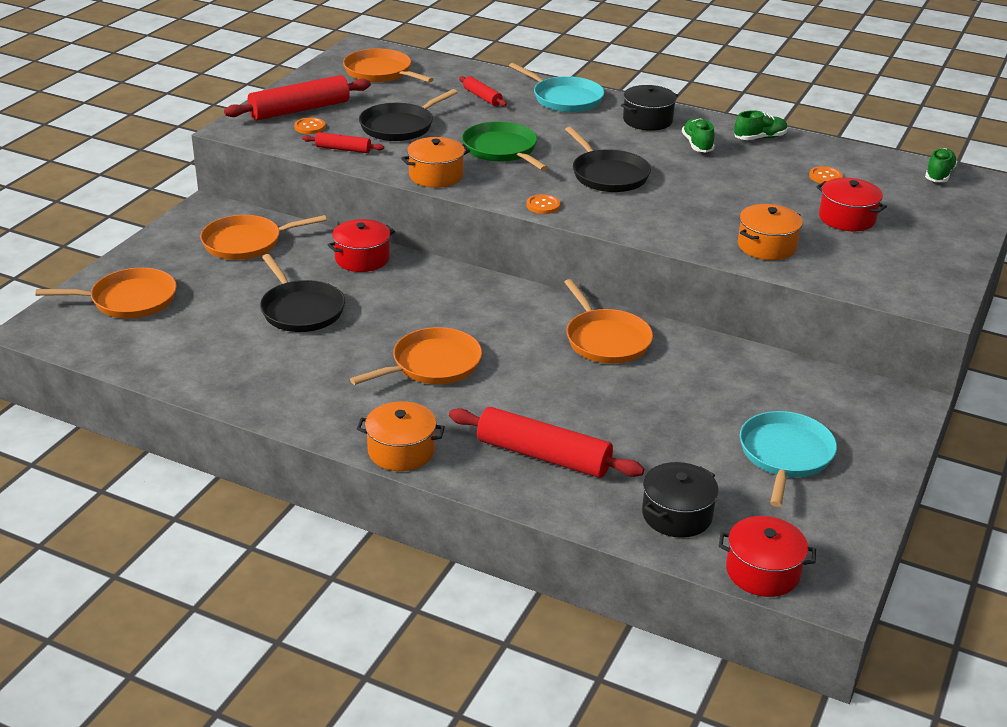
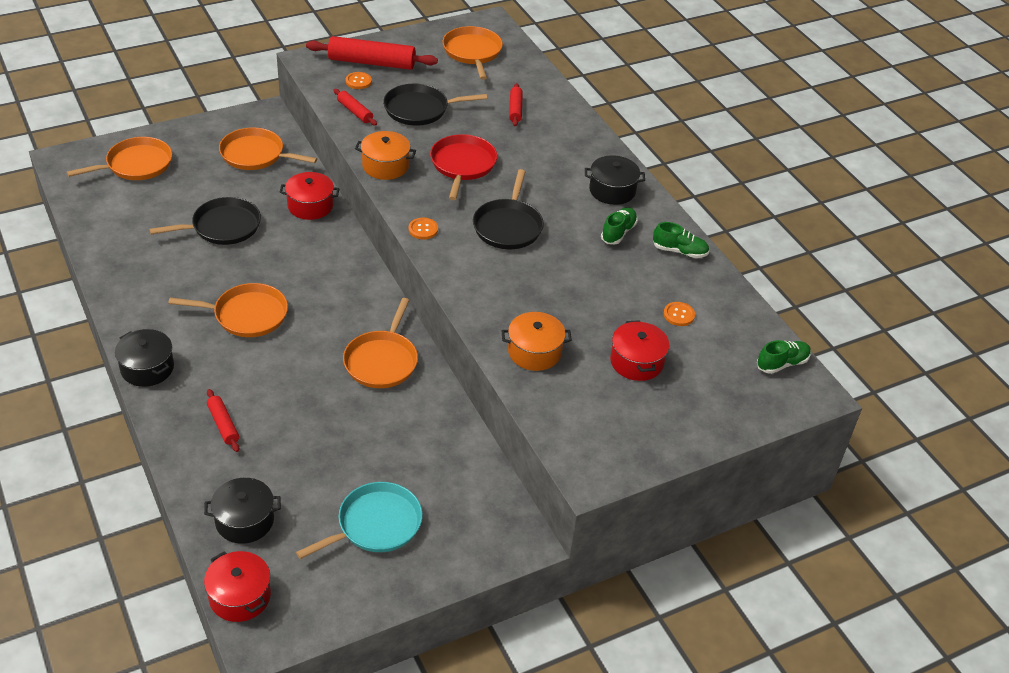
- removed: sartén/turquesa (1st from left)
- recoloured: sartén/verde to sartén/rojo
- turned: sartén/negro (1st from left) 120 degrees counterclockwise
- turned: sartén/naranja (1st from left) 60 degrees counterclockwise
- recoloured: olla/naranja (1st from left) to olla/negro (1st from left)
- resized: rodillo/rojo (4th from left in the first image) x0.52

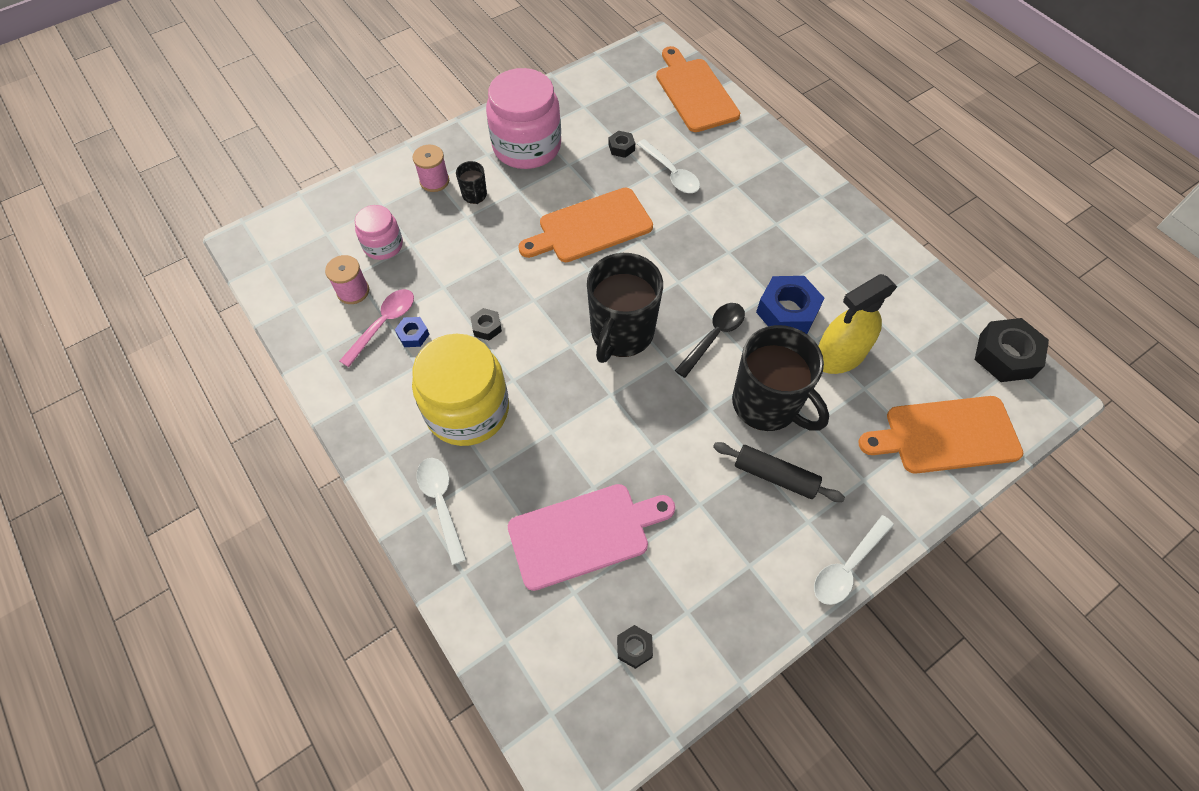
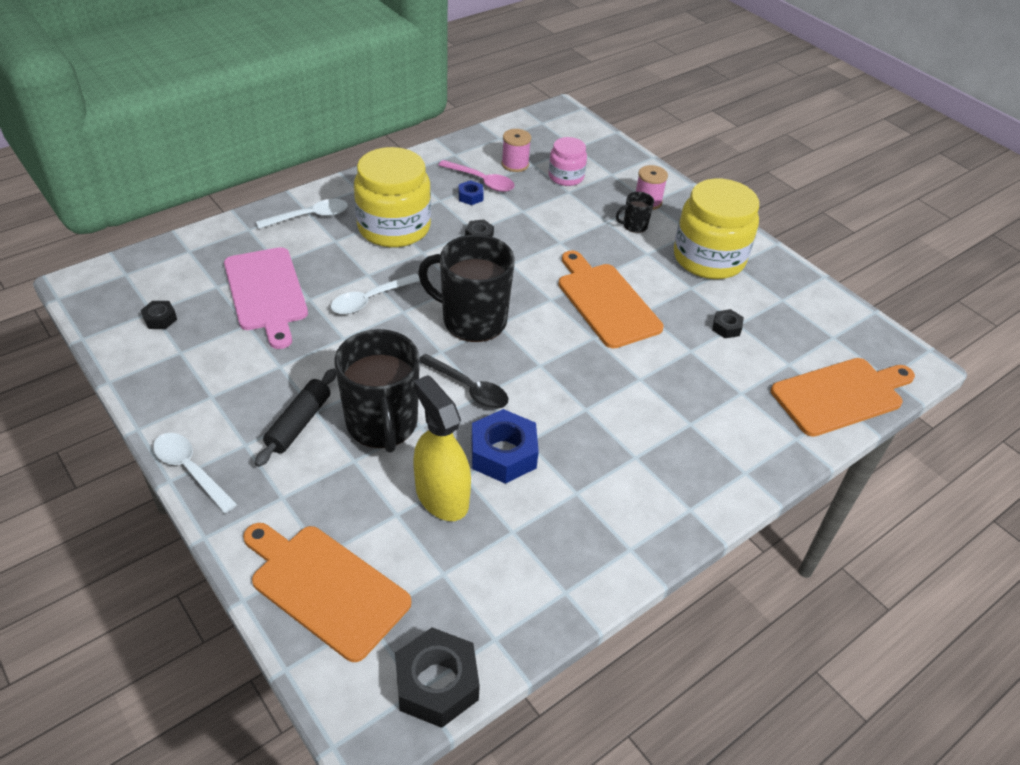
- recoloured: tarro/rosa (2nd from left) to tarro/amarillo (2nd from left)
- moved: cuchara/blanco (2nd from left in the first image) to cuchara/blanco (3rd from left)
- turned: taza/negro (3rd from left in the first image) 60 degrees counterclockwise
- turned: tabla de cortar/naranja (3rd from left in the first image) 45 degrees counterclockwise

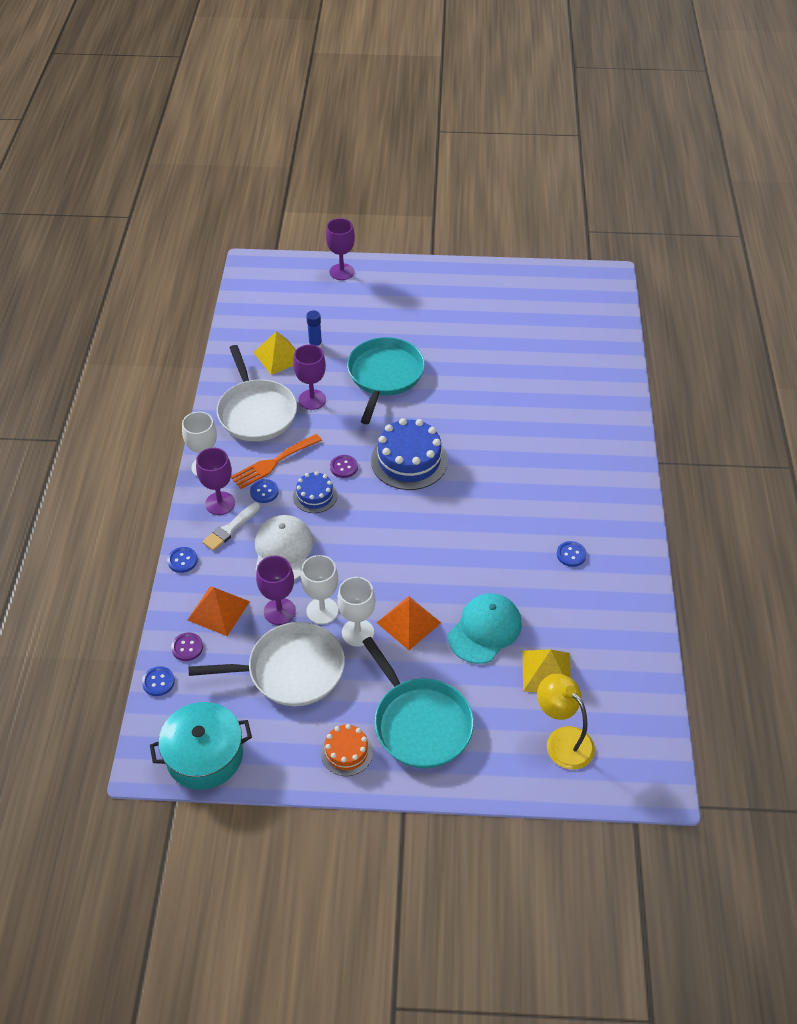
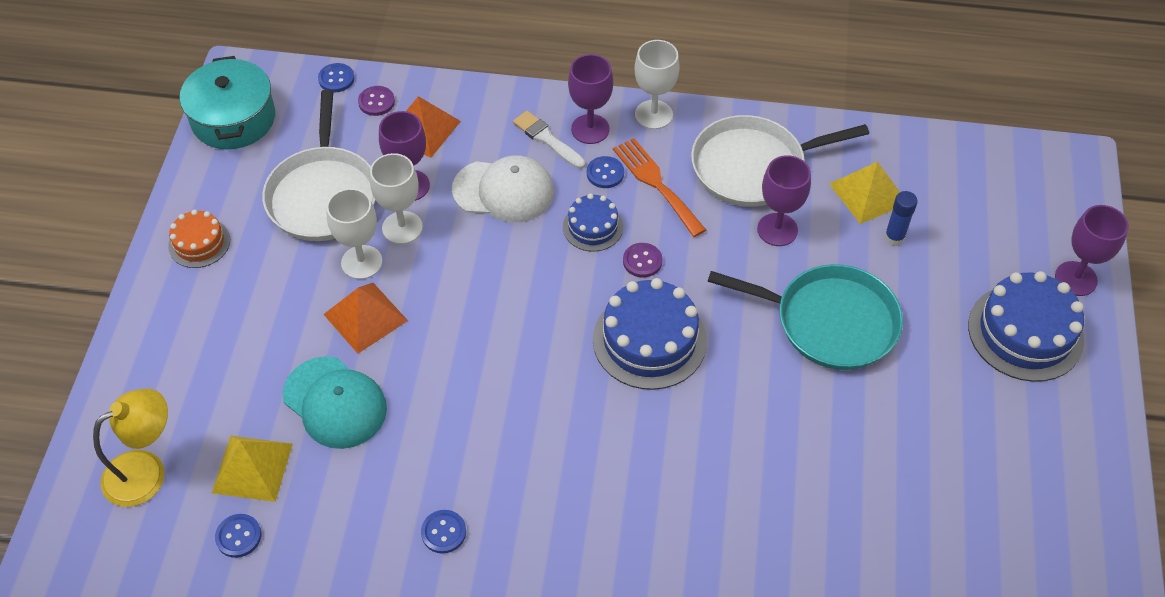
- moved: botón/azul (2nd from left in the first image) to botón/azul (1st from left)
- removed: sartén/turquesa (2nd from left)
- added: tarta/azul (3rd from left)

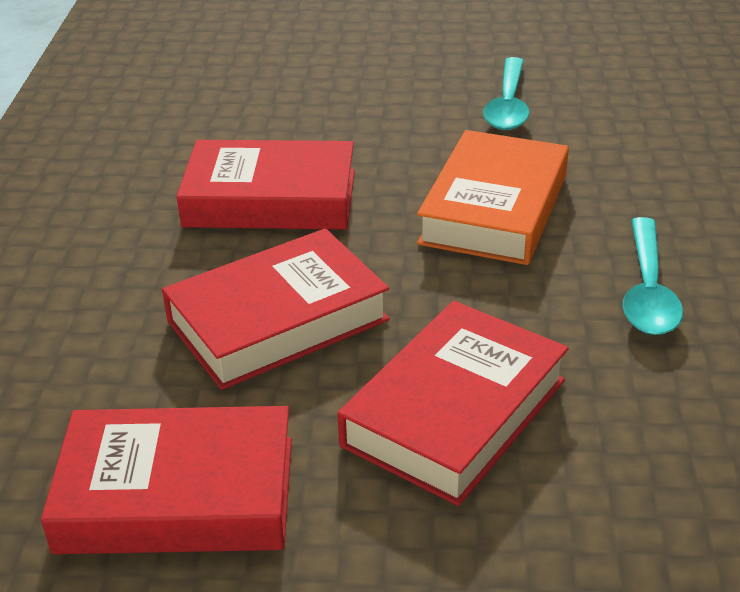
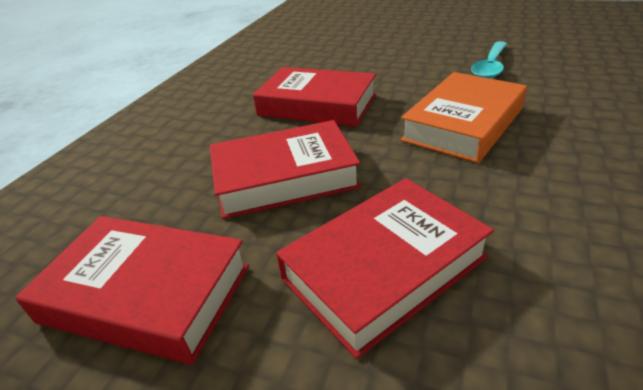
- removed: cuchara/turquesa (2nd from left)

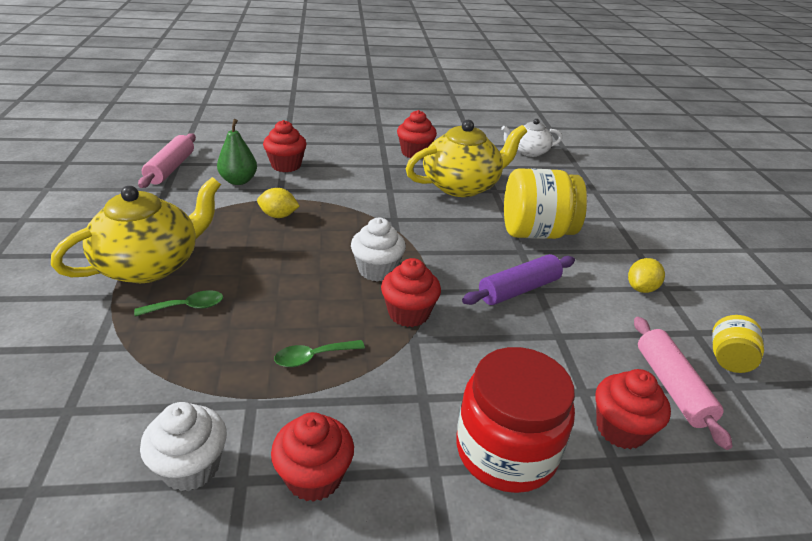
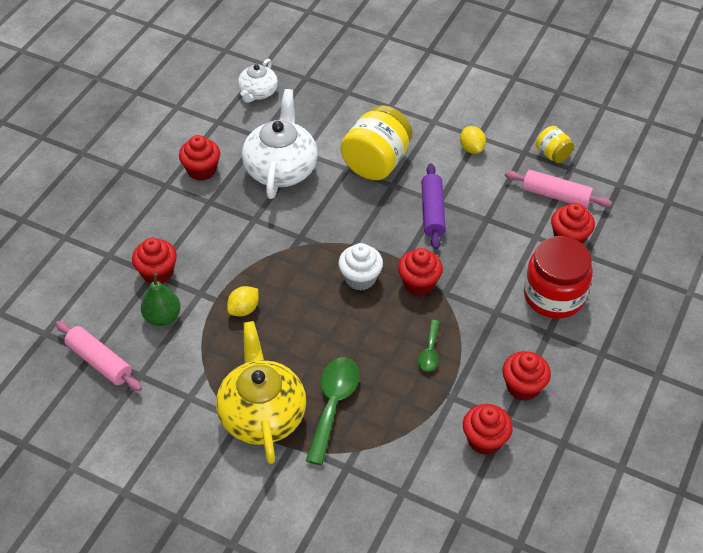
- recoloured: tetera/amarillo (2nd from left) to tetera/blanco (2nd from left)
- resized: cuchara/verde (1st from left) x1.81
- recoloured: magdalena/blanco (1st from left) to magdalena/rojo (4th from left)

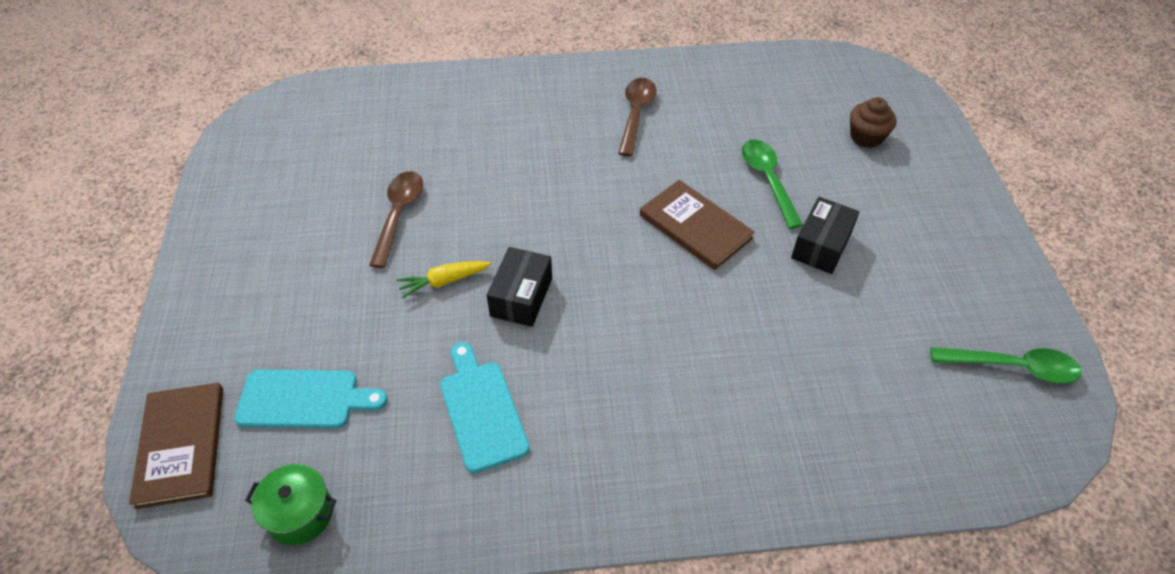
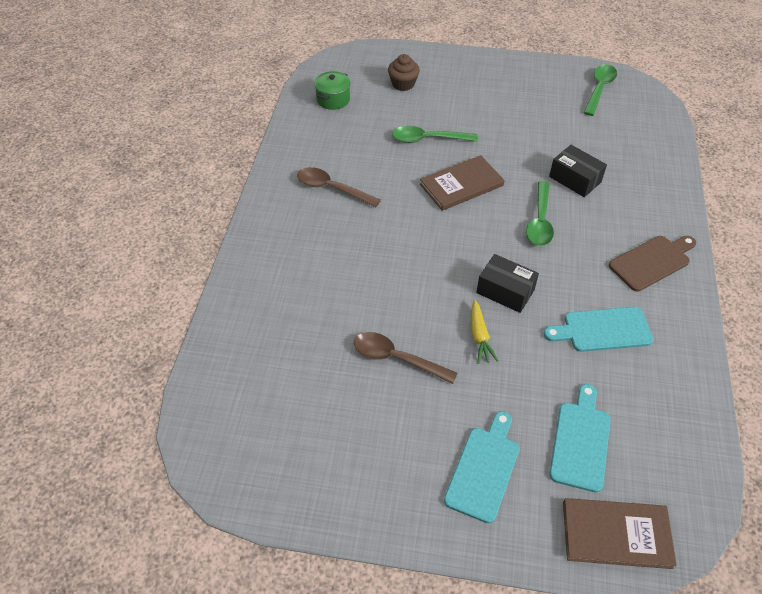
- moved: caja/negro (2nd from left)
- moved: olla/verde
- added: cuchara/verde (2nd from left)
- added: tabla de cortar/marrón
- added: tabla de cortar/turquesa (1st from left)

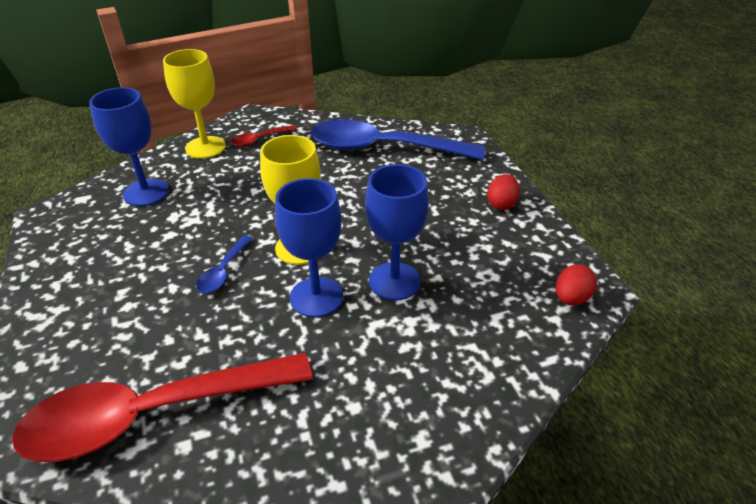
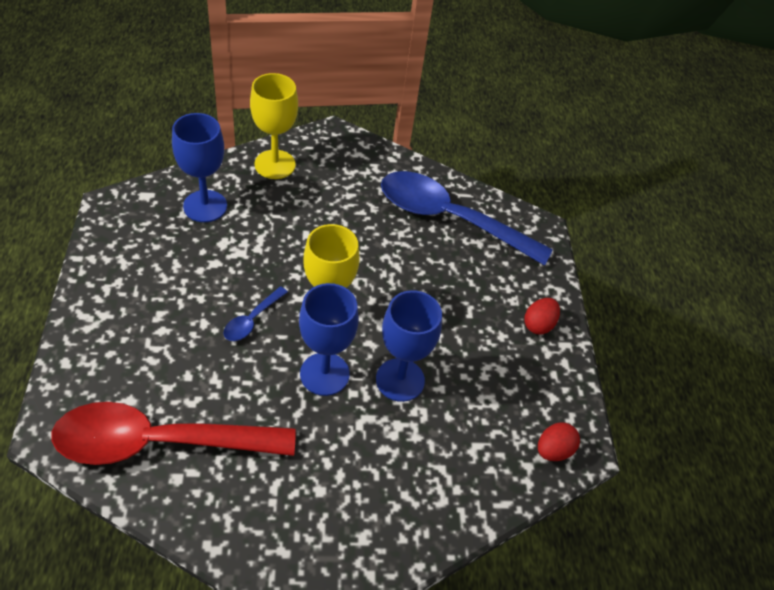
- removed: cuchara/rojo (2nd from left)

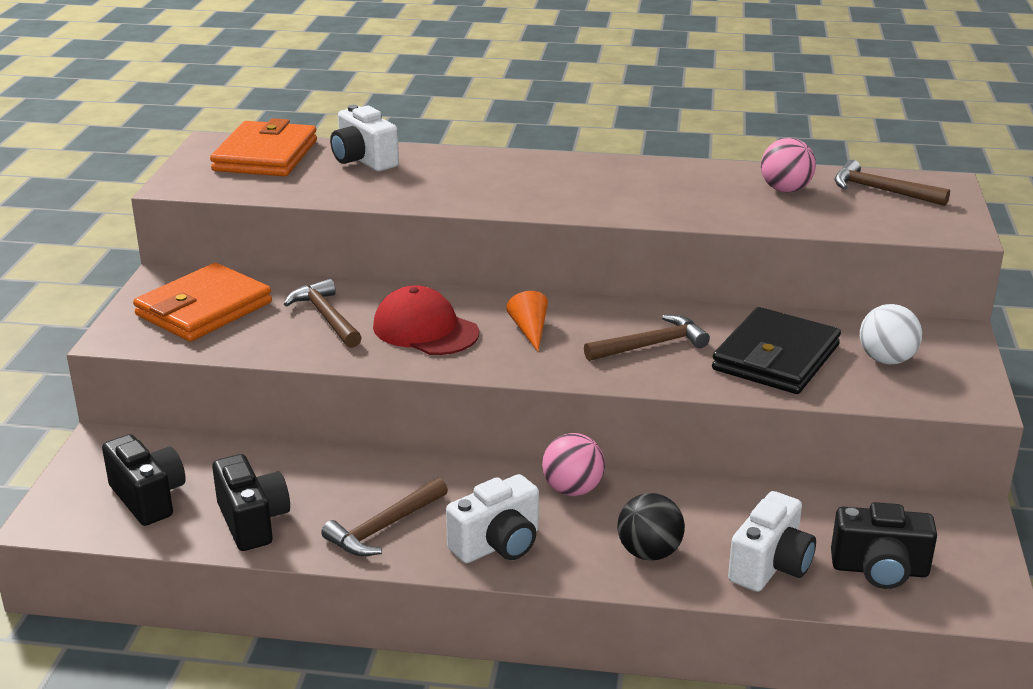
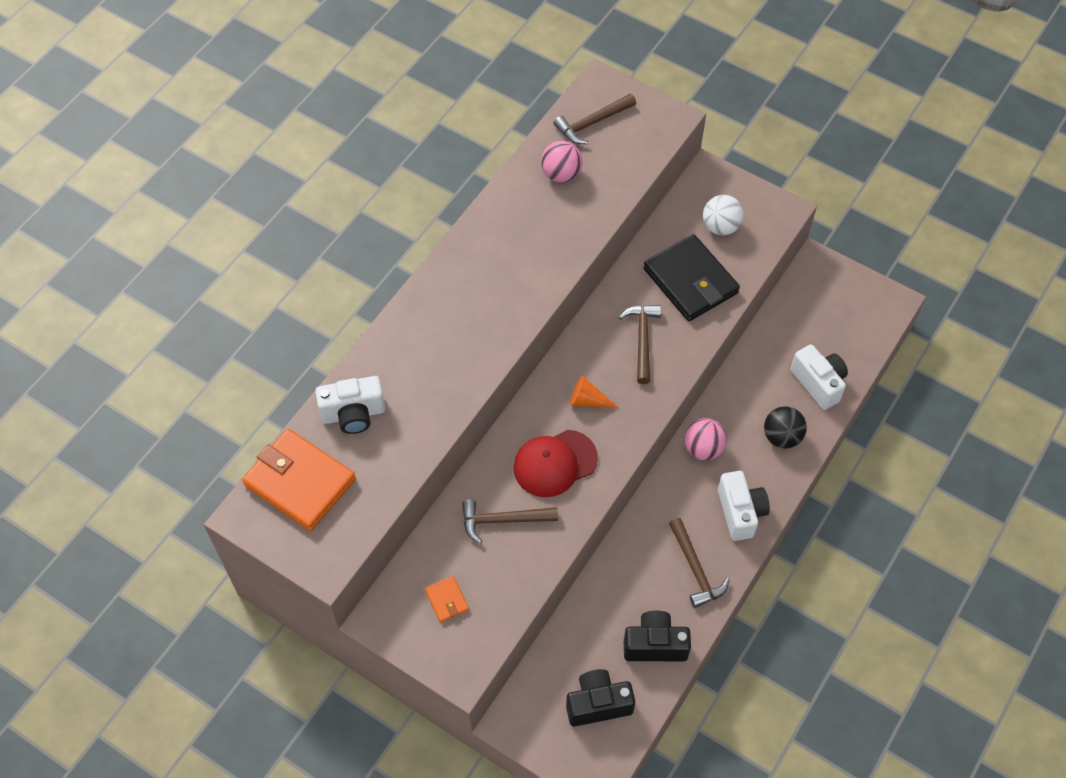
- resized: cartera/naranja (1st from left in the first image) x0.44
- removed: cámara/negro (3rd from left)

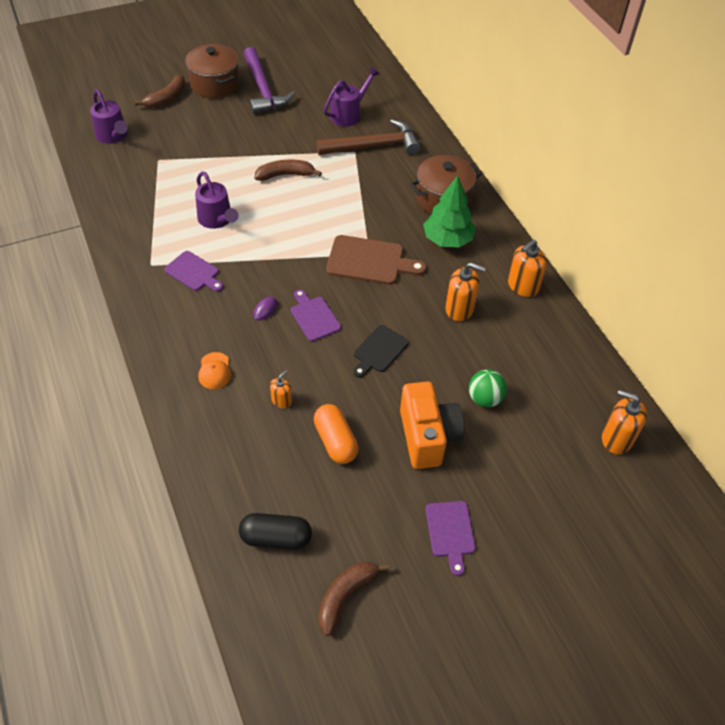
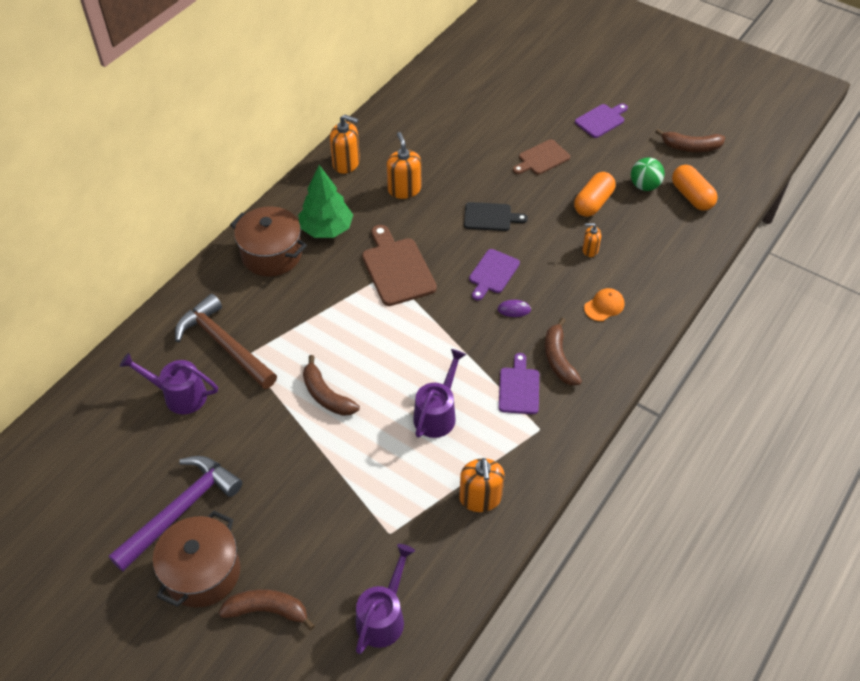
- moved: pelota/verde
- replaced: cámara/naranja to tabla de cortar/marrón (2nd from left)
- moved: dispensador de jabón/naranja (4th from left in the first image) to dispensador de jabón/naranja (3rd from left)
- recoloured: cápsula/negro to cápsula/naranja (2nd from left)
- added: plátano/marrón (3rd from left)

